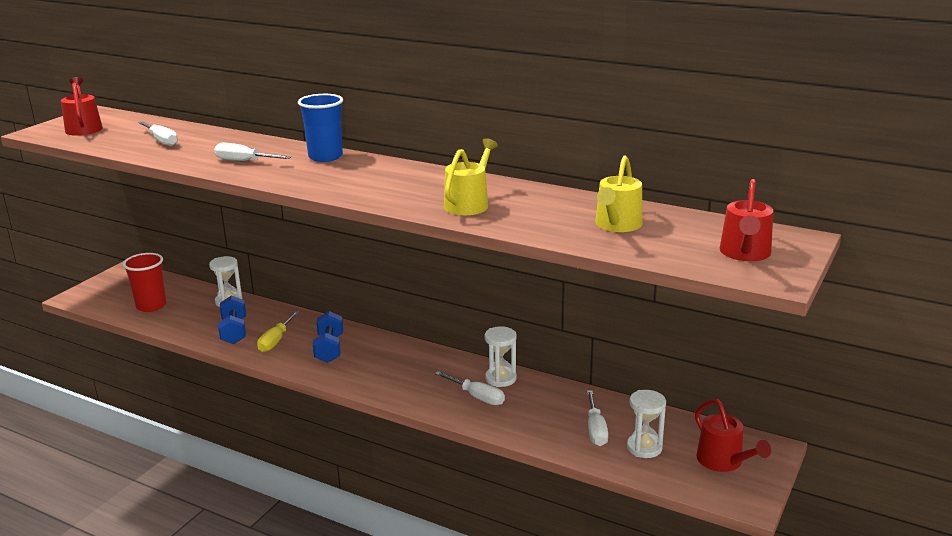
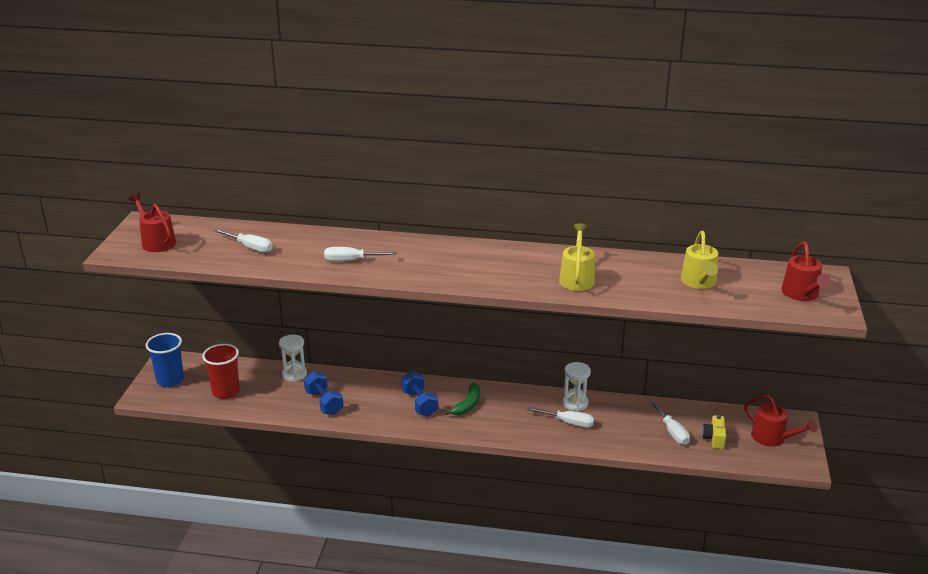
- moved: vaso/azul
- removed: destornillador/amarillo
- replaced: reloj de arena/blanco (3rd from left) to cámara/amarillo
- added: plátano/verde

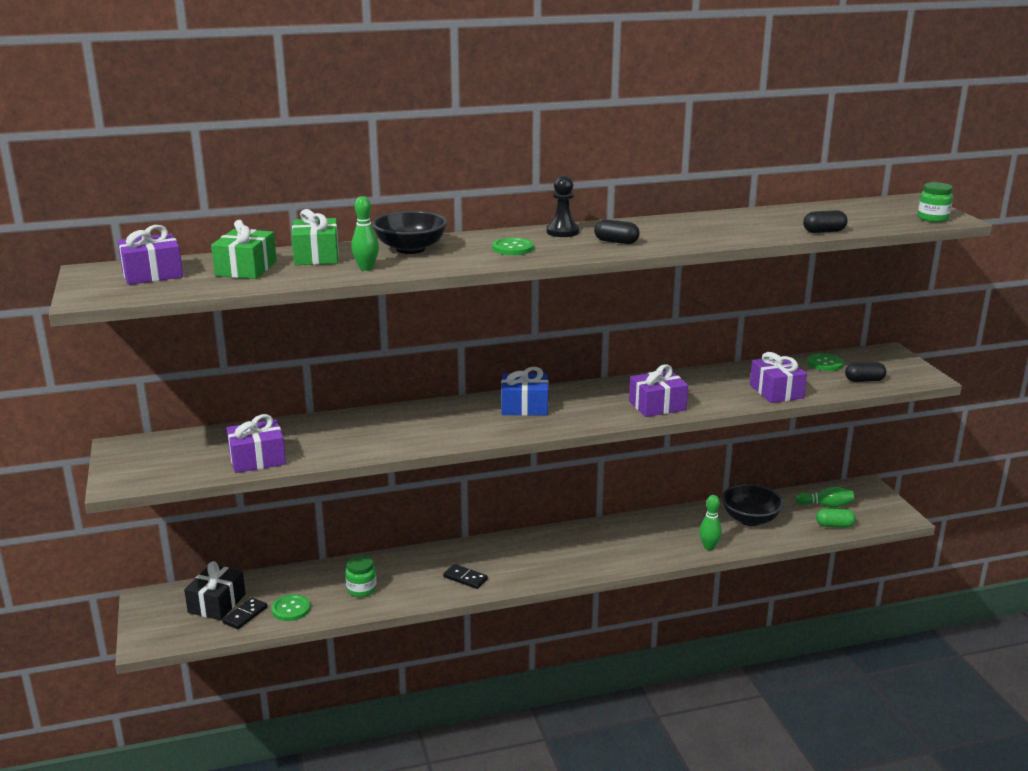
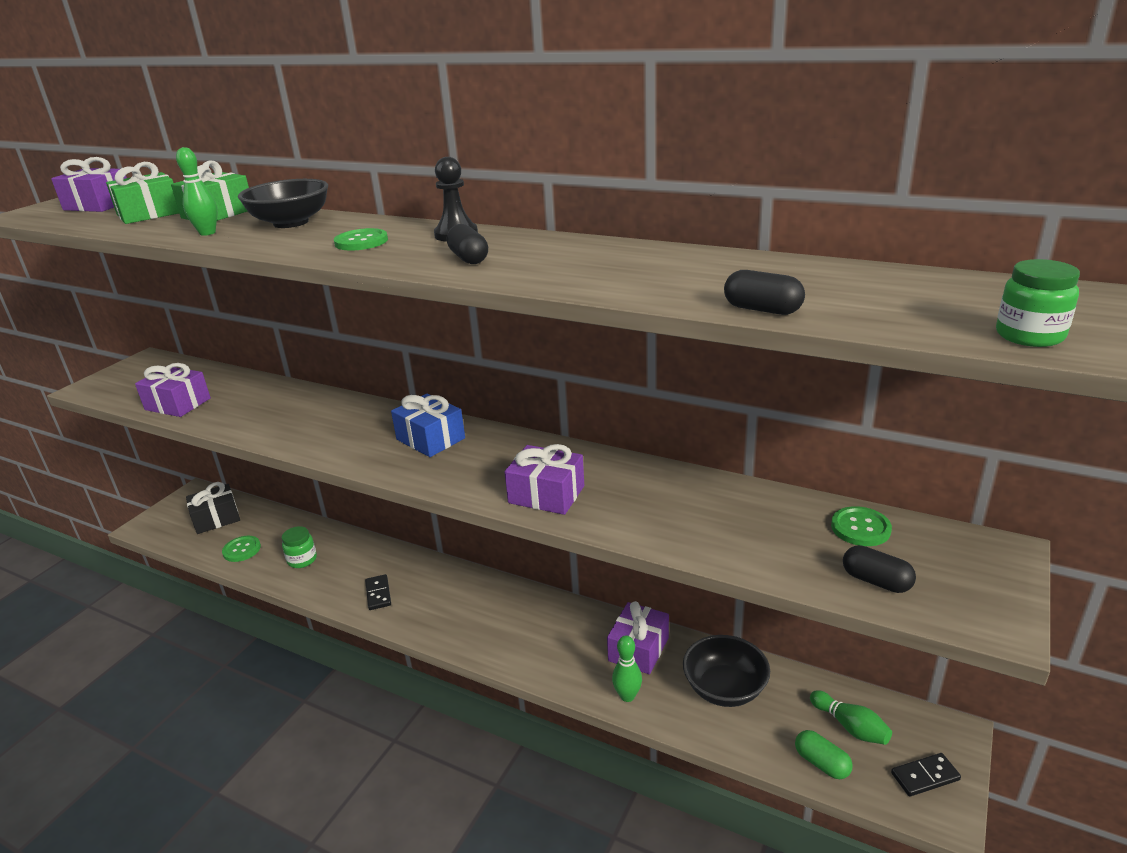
- moved: regalo/morado (4th from left)
- moved: ficha de dominó/negro (1st from left in the first image) to ficha de dominó/negro (2nd from left)

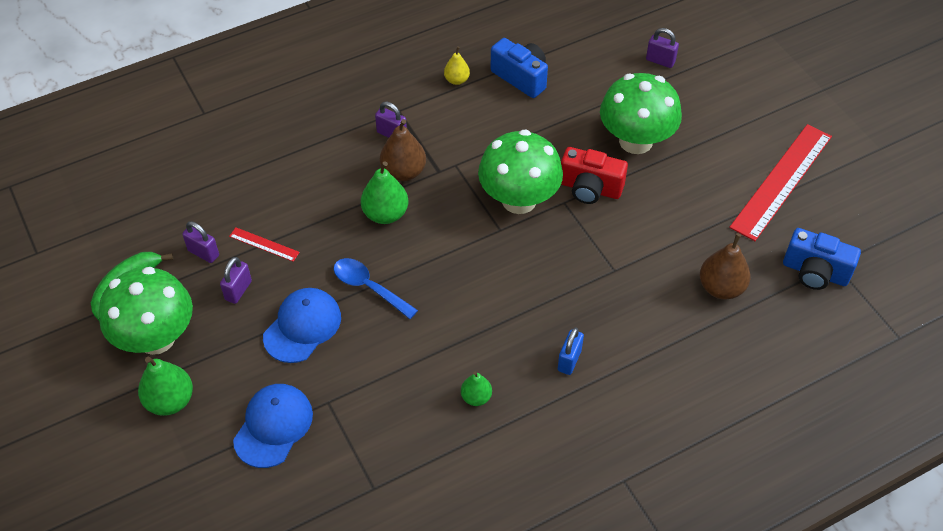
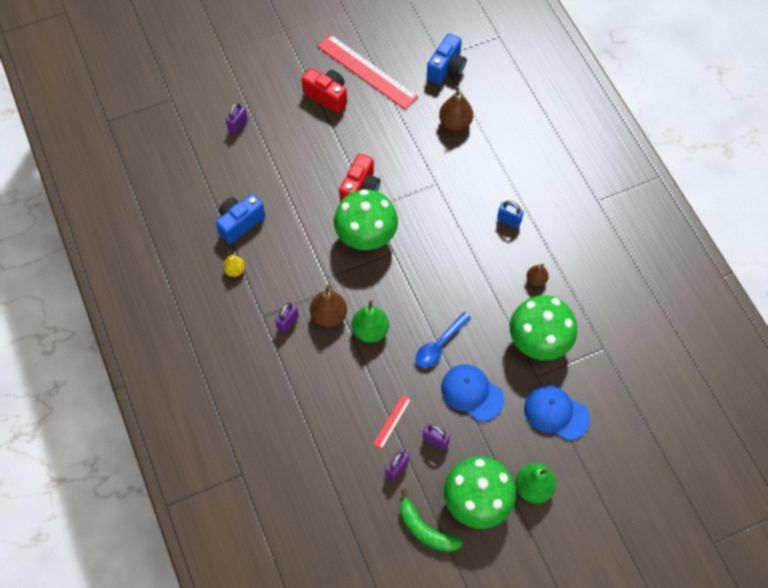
- moved: seta/verde (3rd from left)
- recoloured: pera/verde (3rd from left) to pera/marrón (3rd from left)
- added: cámara/rojo (1st from left)

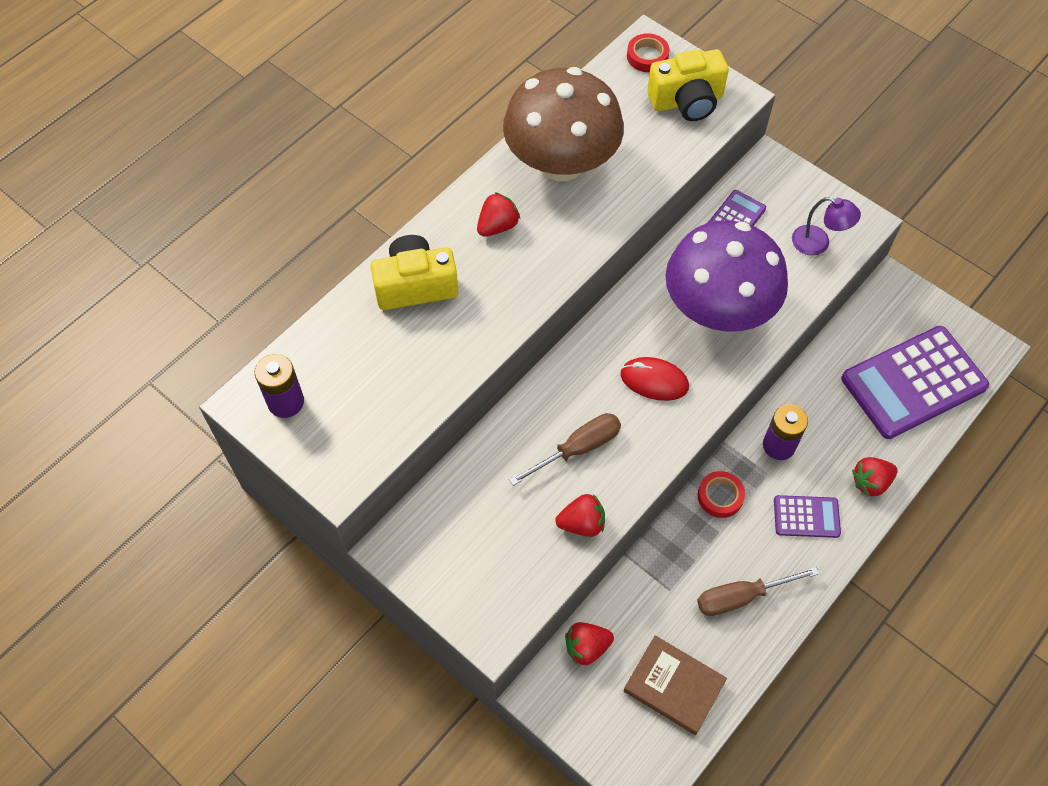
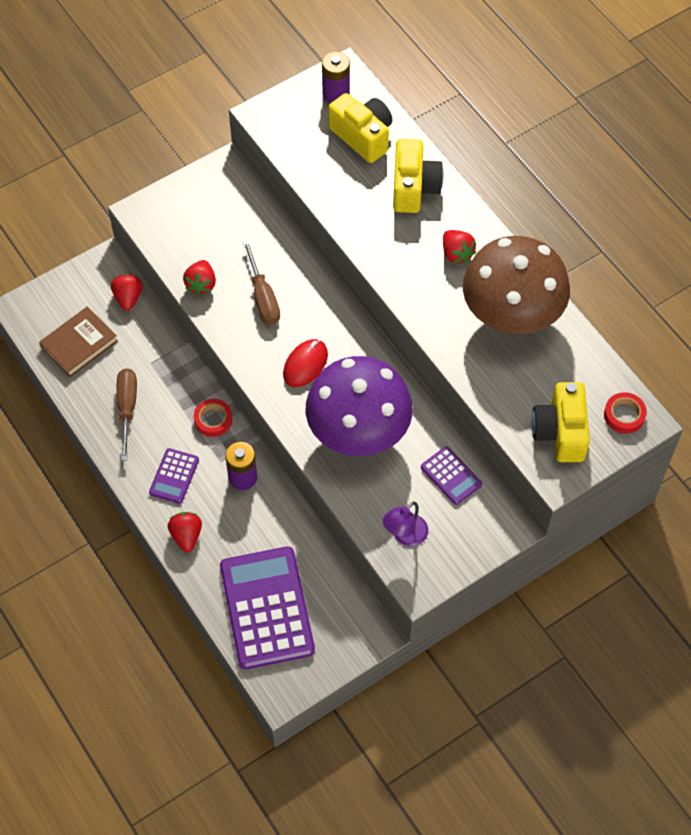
- added: cámara/amarillo (1st from left)

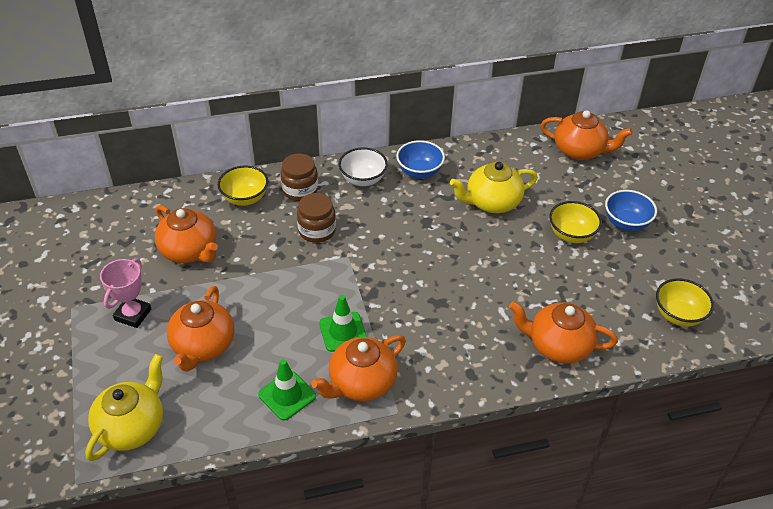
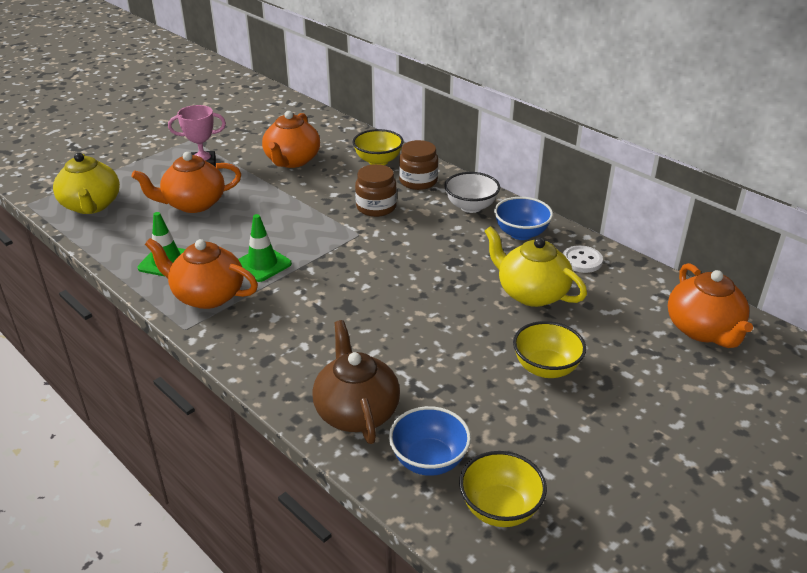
- moved: cuenco/azul (2nd from left in the first image) to cuenco/azul (1st from left)
- recoloured: tetera/naranja (4th from left) to tetera/marrón
- turned: tetera/amarillo (1st from left) 75 degrees clockwise
- added: botón/blanco

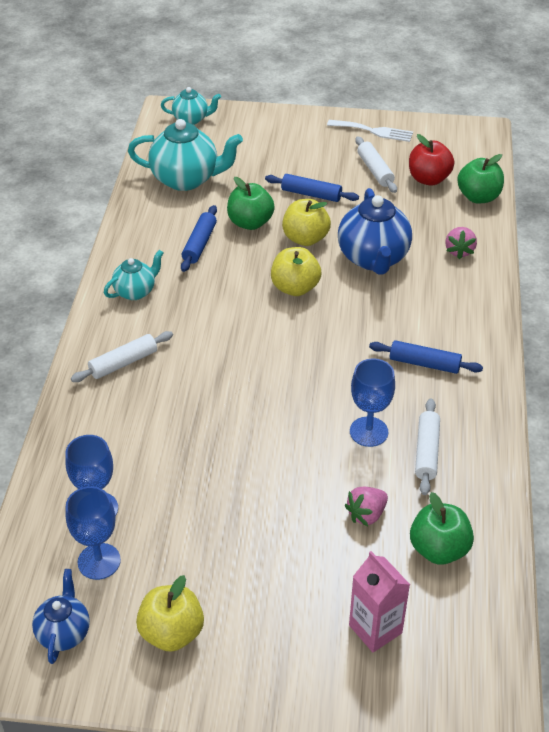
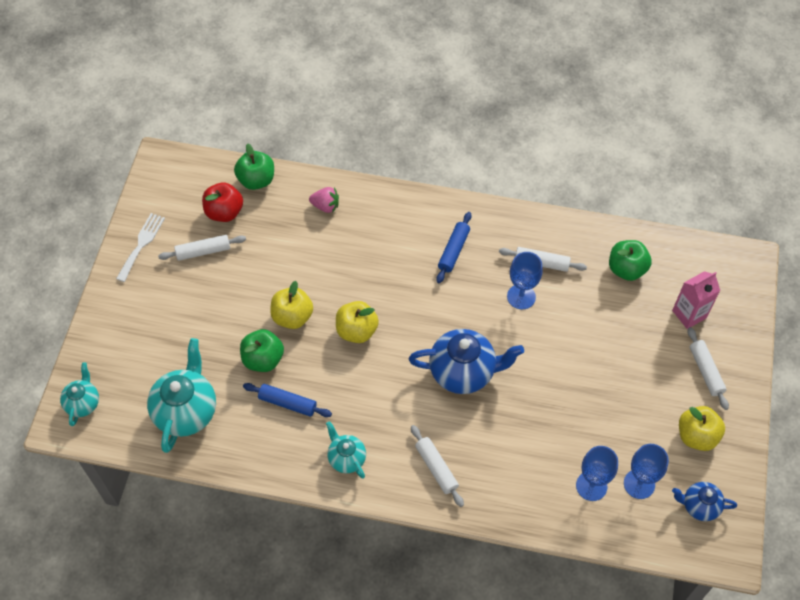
- removed: rodillo/azul (2nd from left)
- moved: tetera/azul (2nd from left in the first image) to tetera/azul (1st from left)
- removed: fresa/rosa (1st from left)
- added: rodillo/blanco (4th from left)

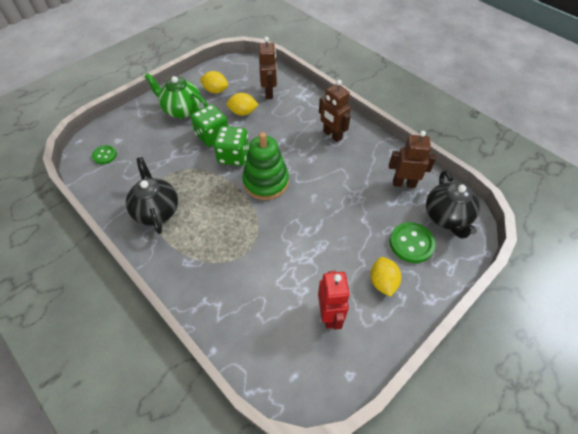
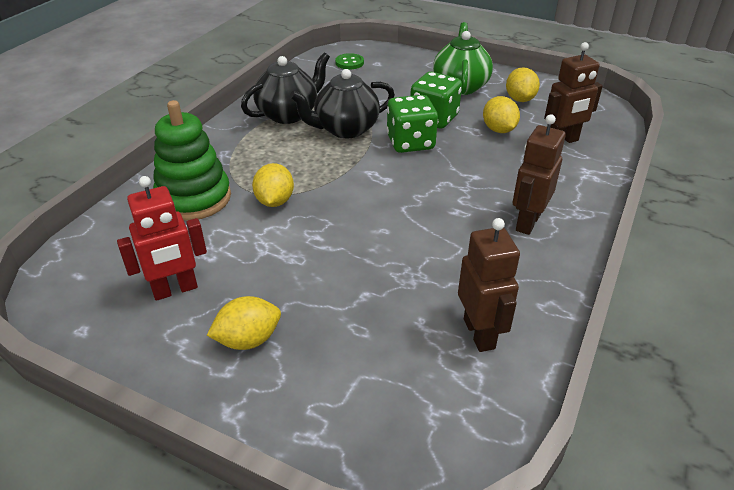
- moved: juguete apilable/verde
- moved: tetera/negro (2nd from left)
- removed: botón/verde (2nd from left)
- added: limón/amarillo (2nd from left)

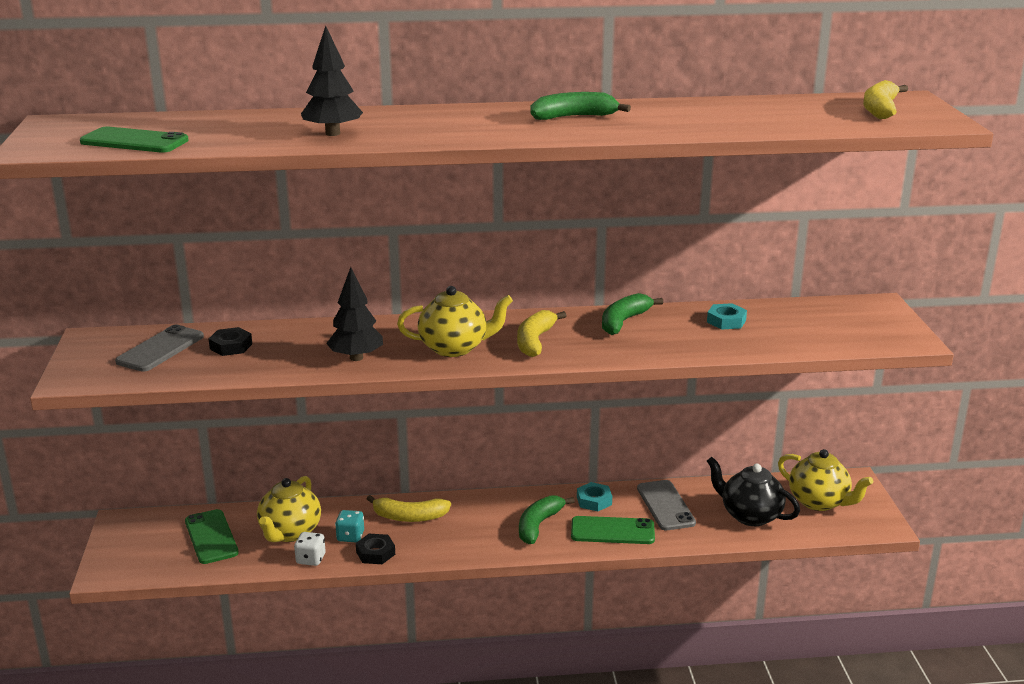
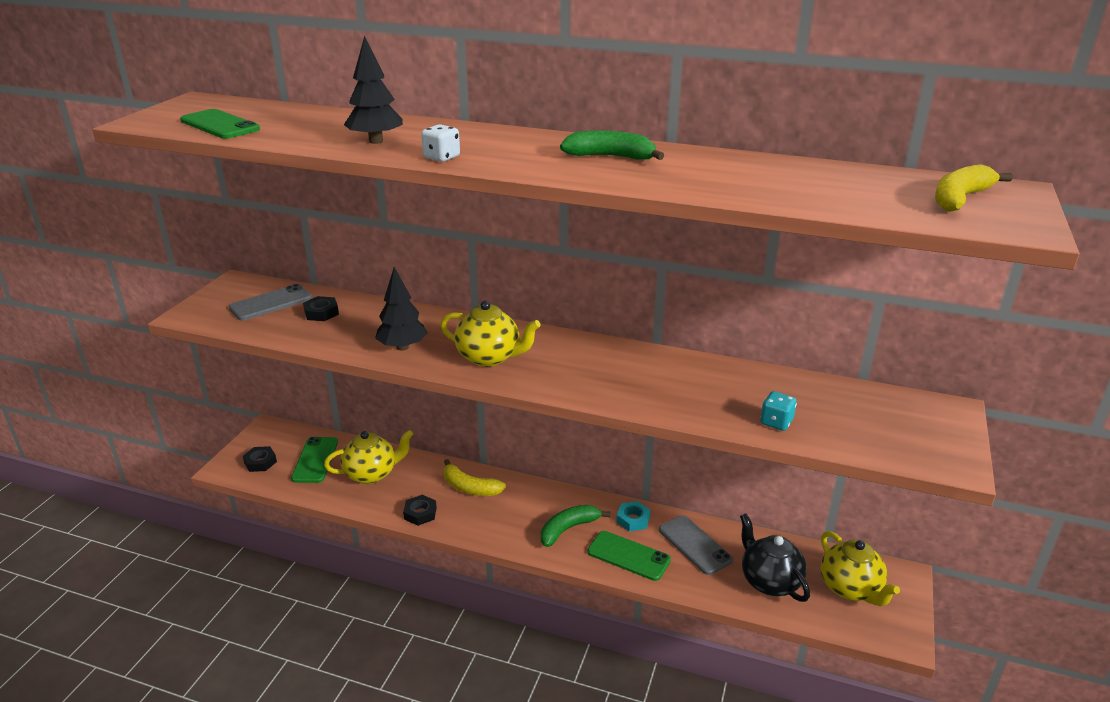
- removed: plátano/verde (3rd from left)
- removed: tuerca/turquesa (2nd from left)
- removed: plátano/amarillo (2nd from left)
- turned: tetera/amarillo (1st from left) 150 degrees counterclockwise
- turned: móvil/gris (2nd from left) 45 degrees counterclockwise
- moved: dado/turquesa
- moved: dado/blanco
- added: tuerca/negro (1st from left)

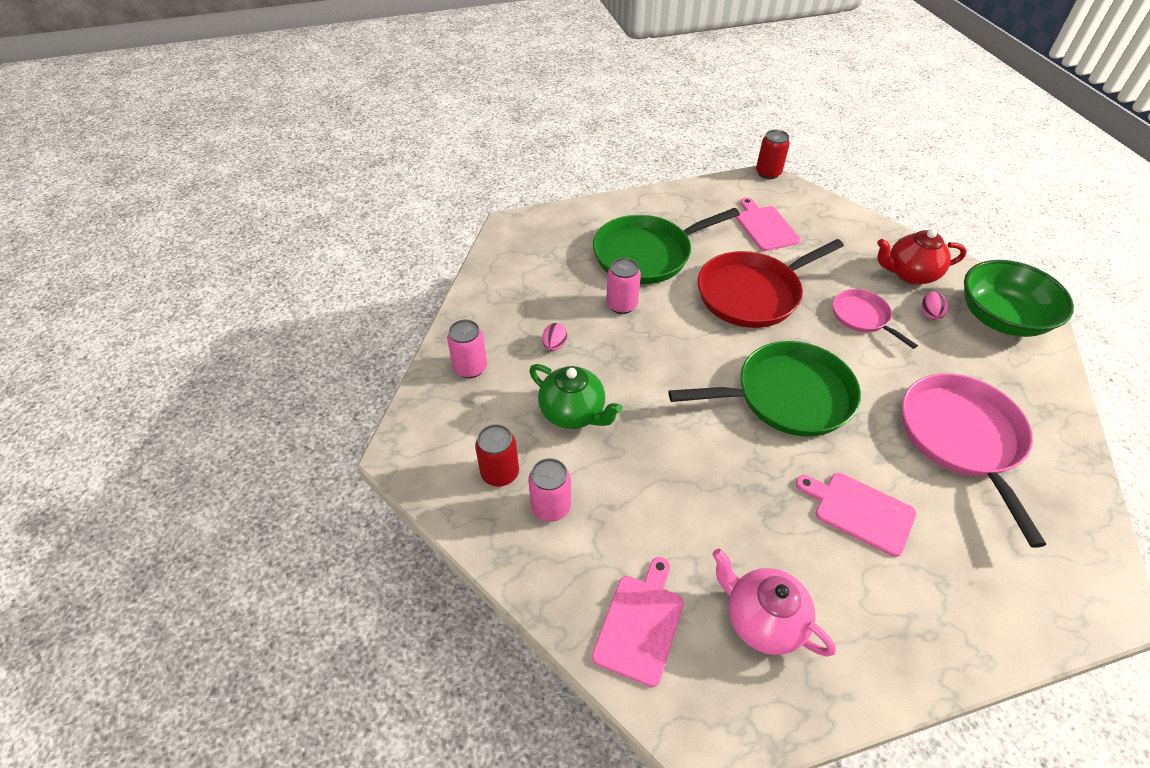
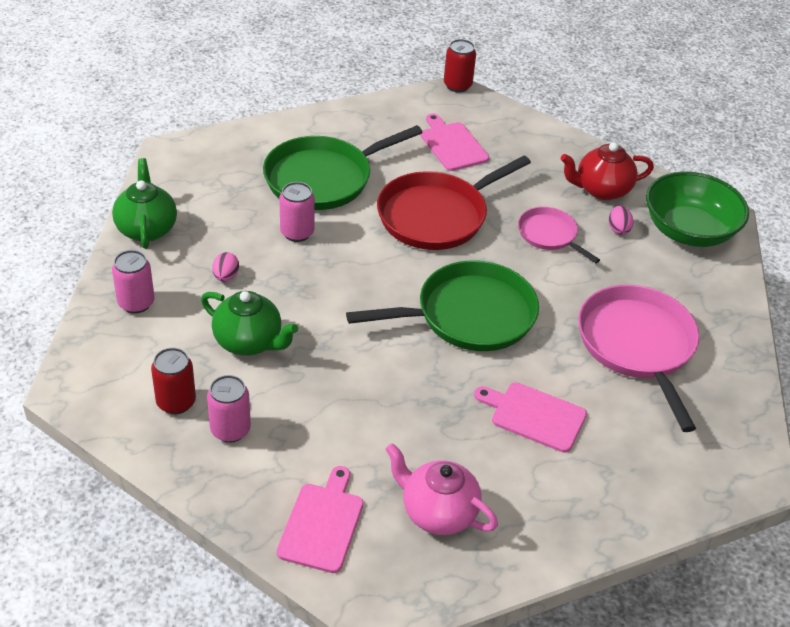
- added: tetera/verde (1st from left)

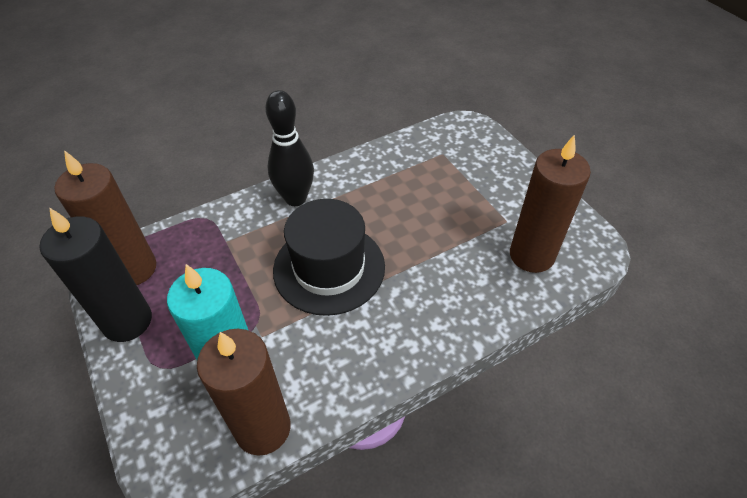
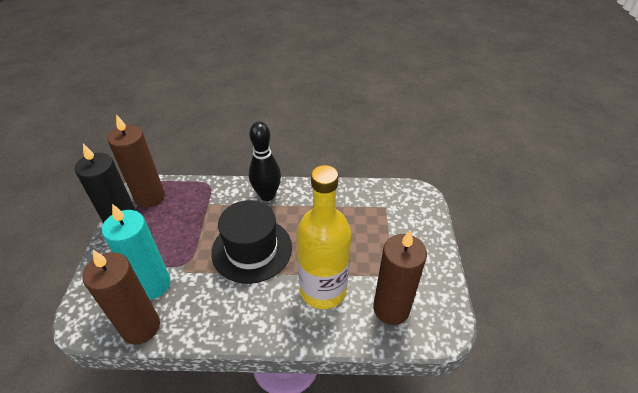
- added: botella/amarillo

